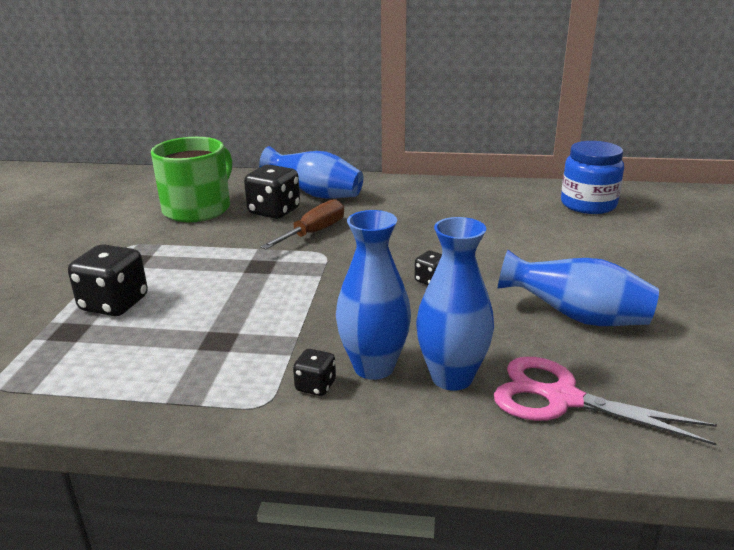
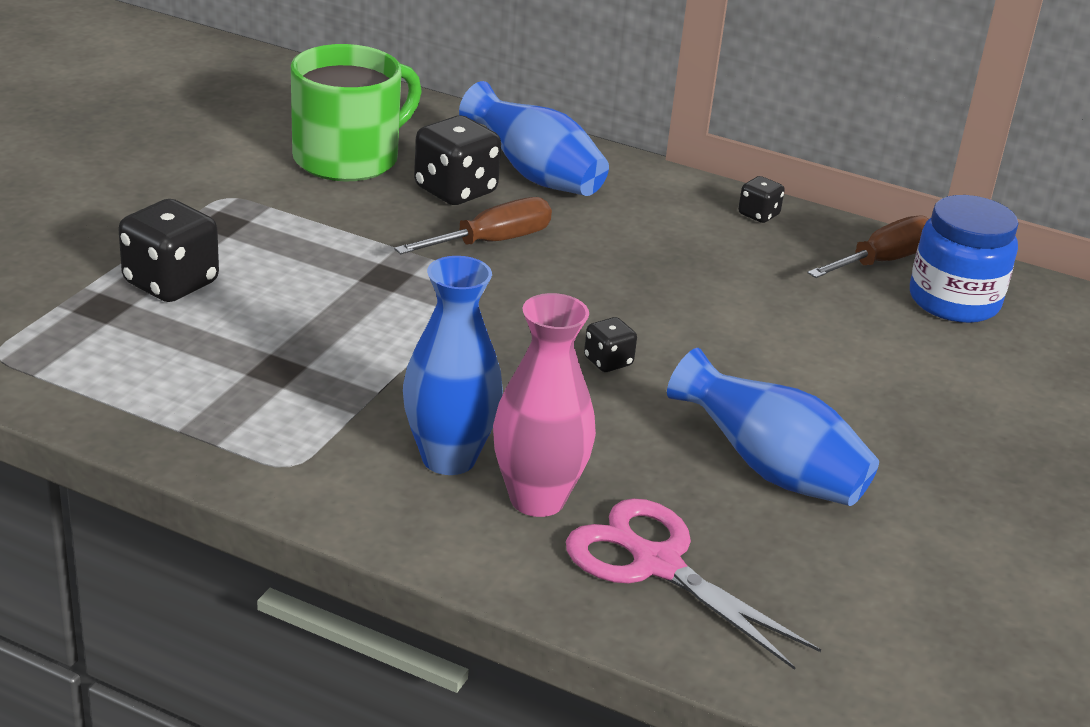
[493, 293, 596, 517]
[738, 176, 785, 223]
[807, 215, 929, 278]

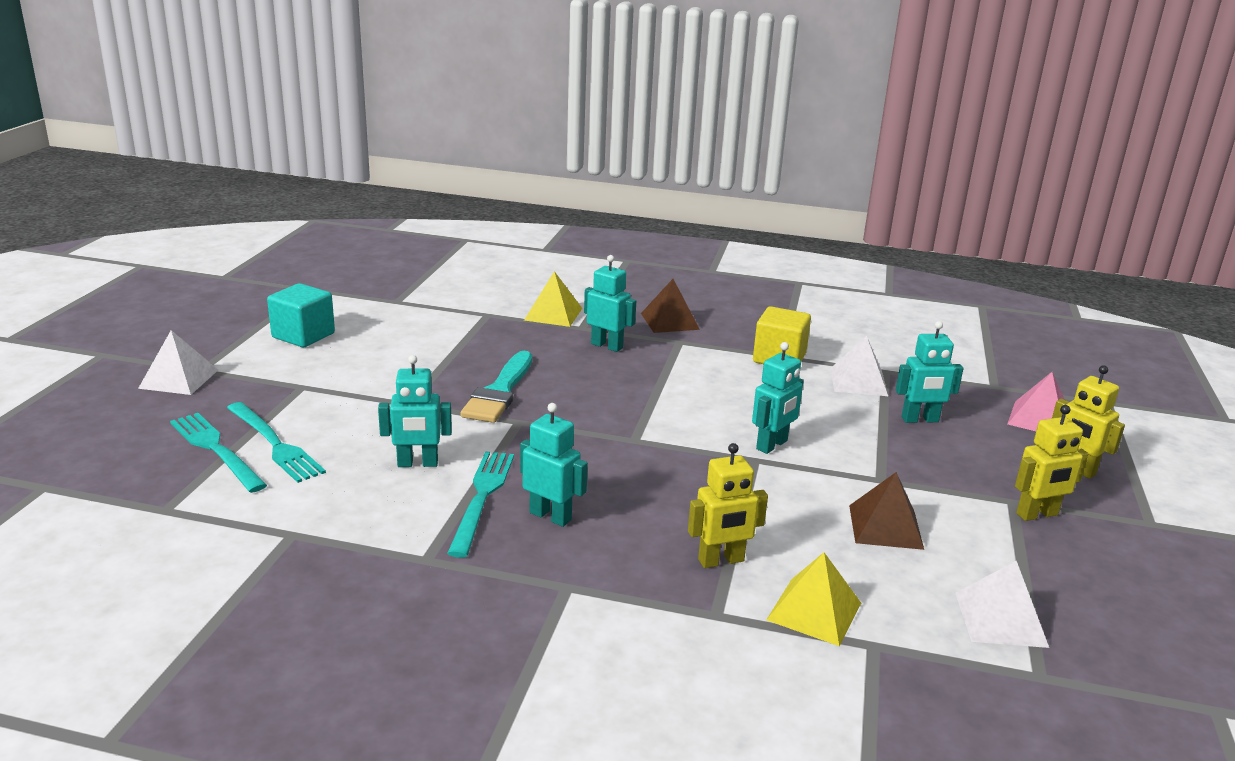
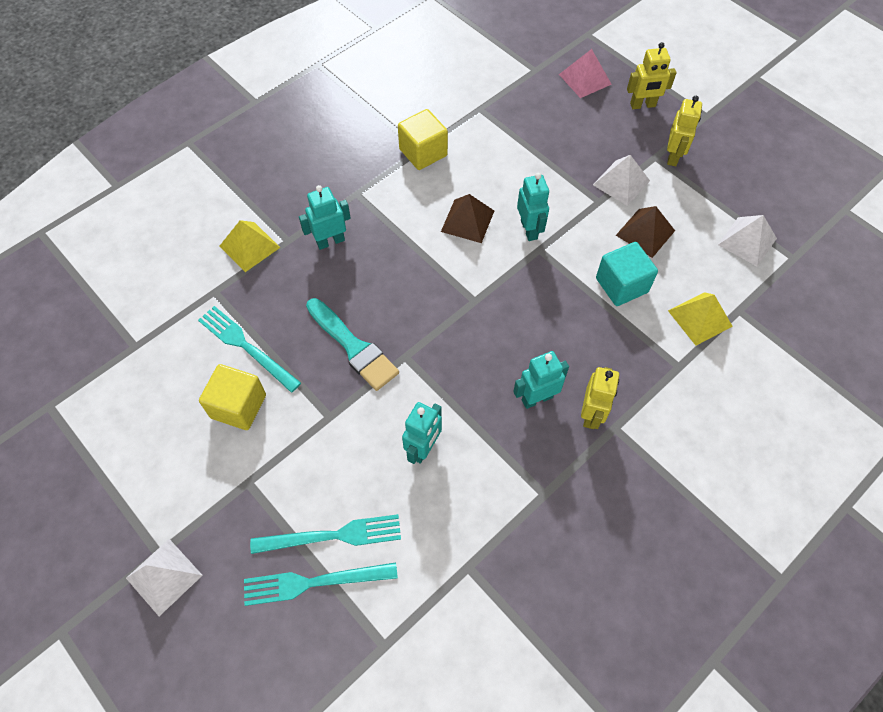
[198, 306, 301, 393]
[199, 364, 266, 430]
[441, 194, 494, 243]
[581, 367, 619, 429]
[593, 155, 650, 206]
[596, 242, 658, 306]
[896, 321, 964, 423] (first image)

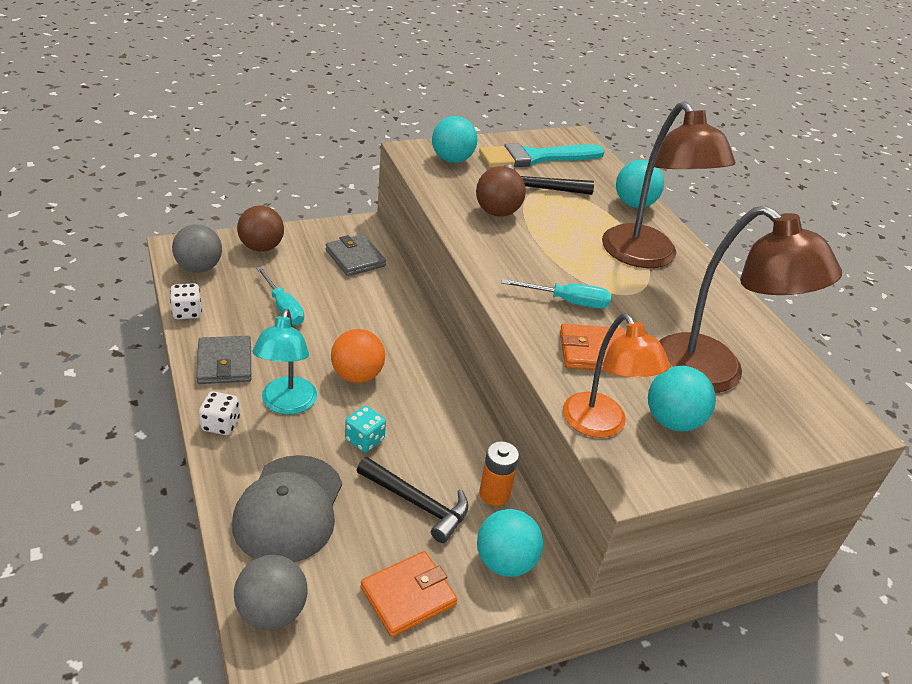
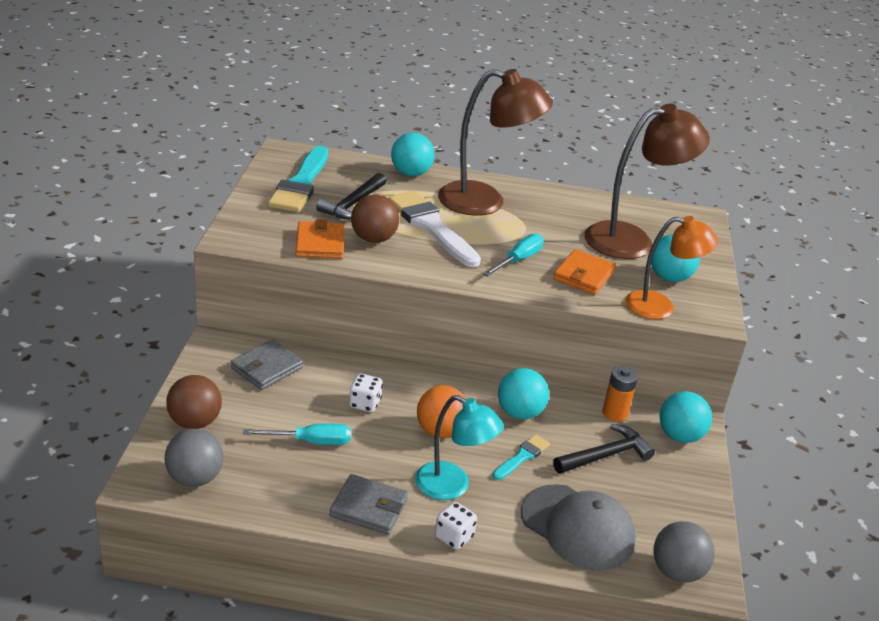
[231, 339, 303, 390]
[295, 219, 344, 259]
[349, 374, 383, 412]
[388, 191, 481, 267]
[492, 434, 550, 480]
[498, 368, 549, 419]

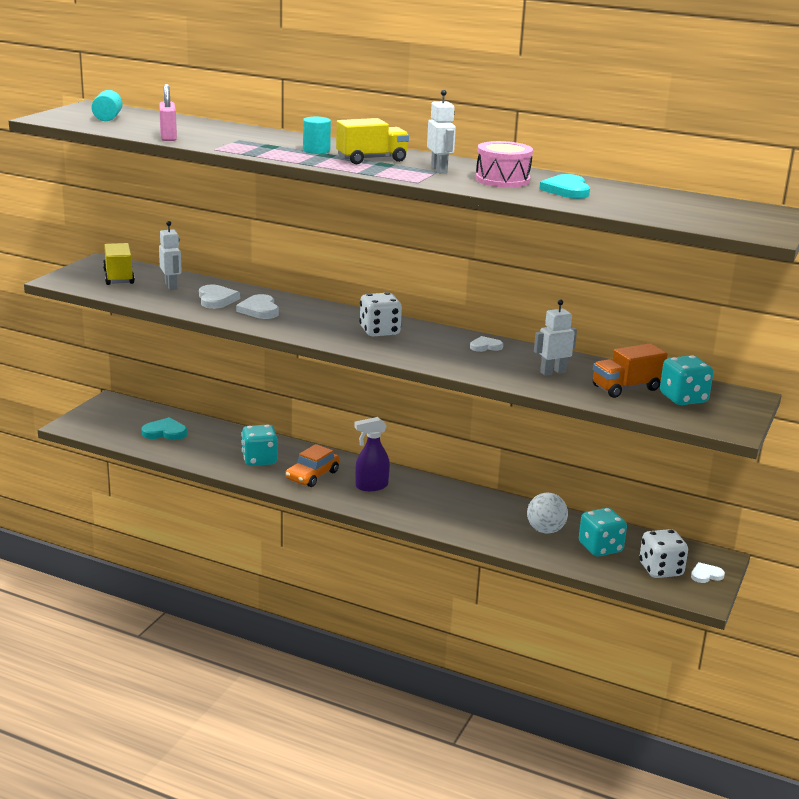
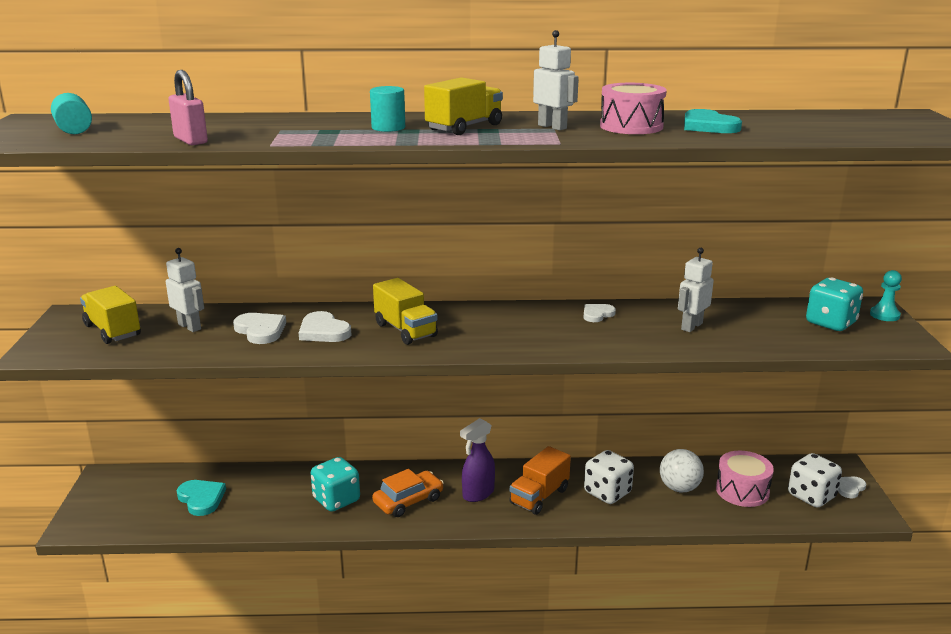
[177, 480, 226, 516]
[372, 469, 444, 517]
[373, 278, 438, 345]
[509, 446, 571, 515]
[584, 450, 634, 504]
[716, 451, 774, 507]
[870, 270, 902, 321]

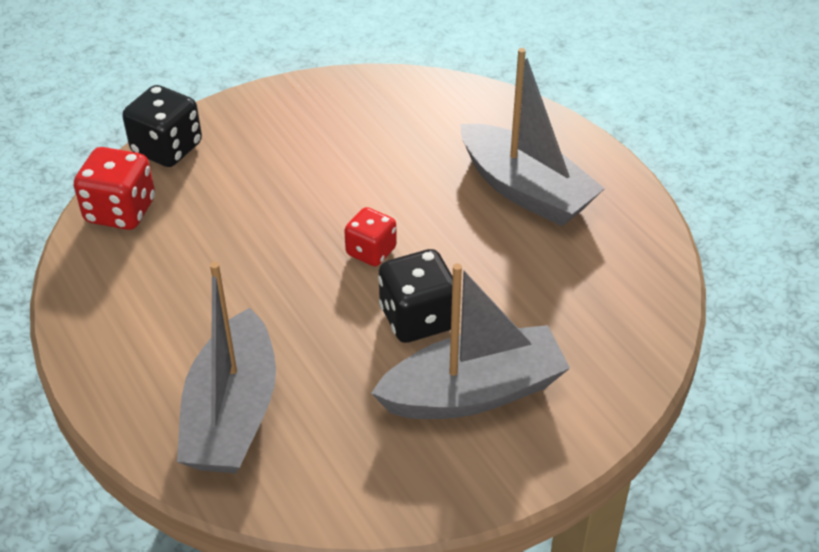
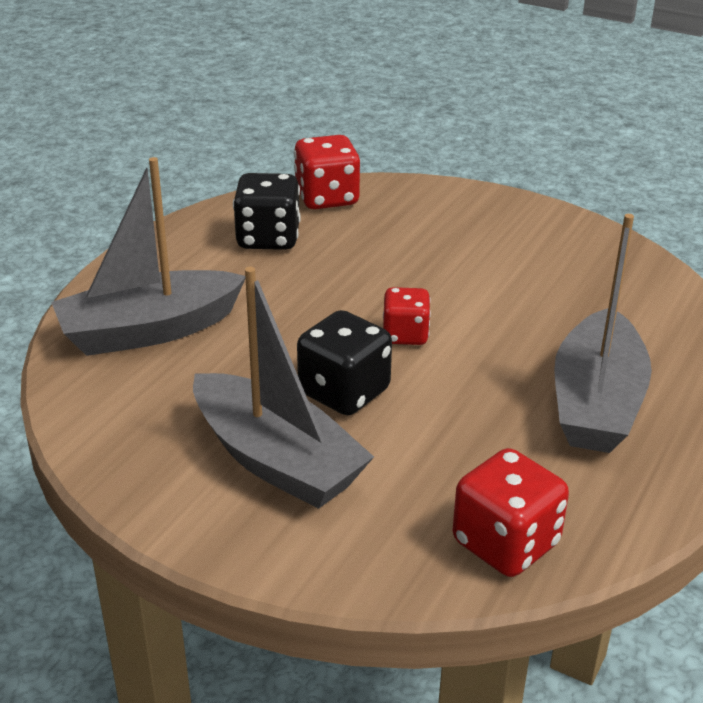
[233, 173, 301, 250]
[453, 448, 569, 577]

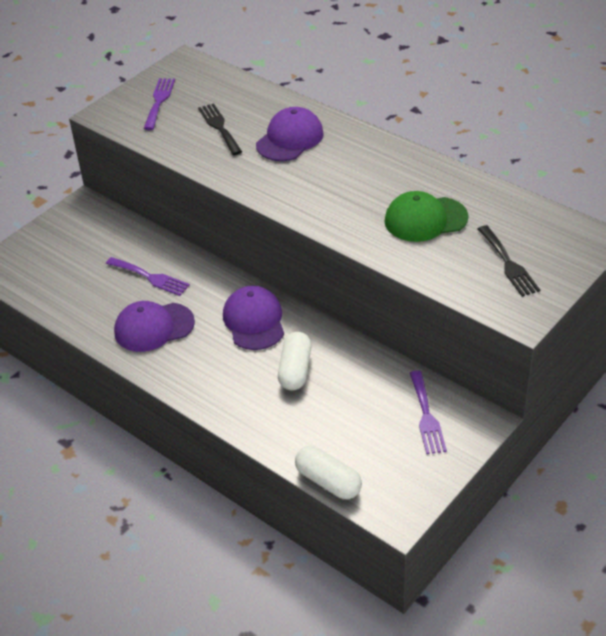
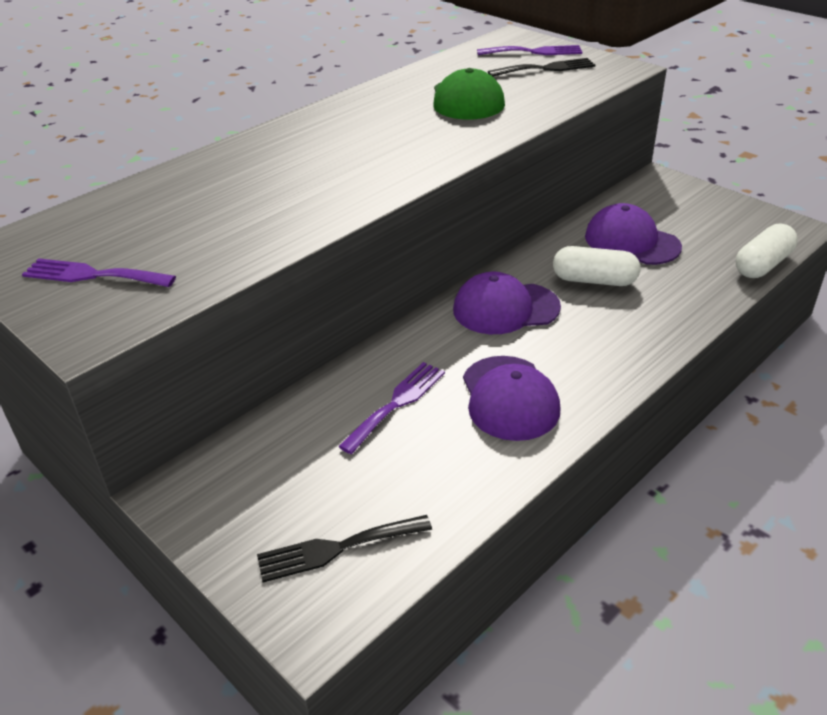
[257, 515, 432, 582]
[477, 45, 582, 55]
[585, 203, 682, 265]

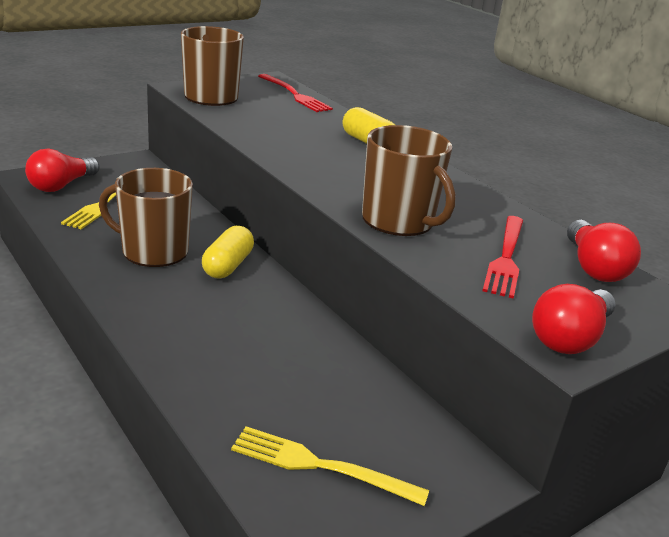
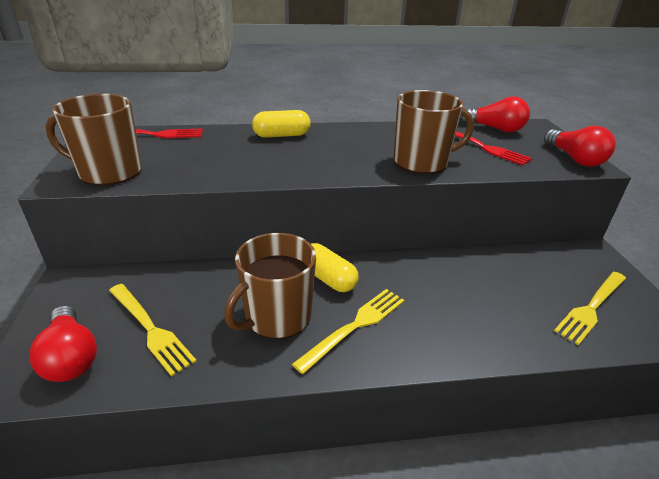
[292, 289, 404, 374]

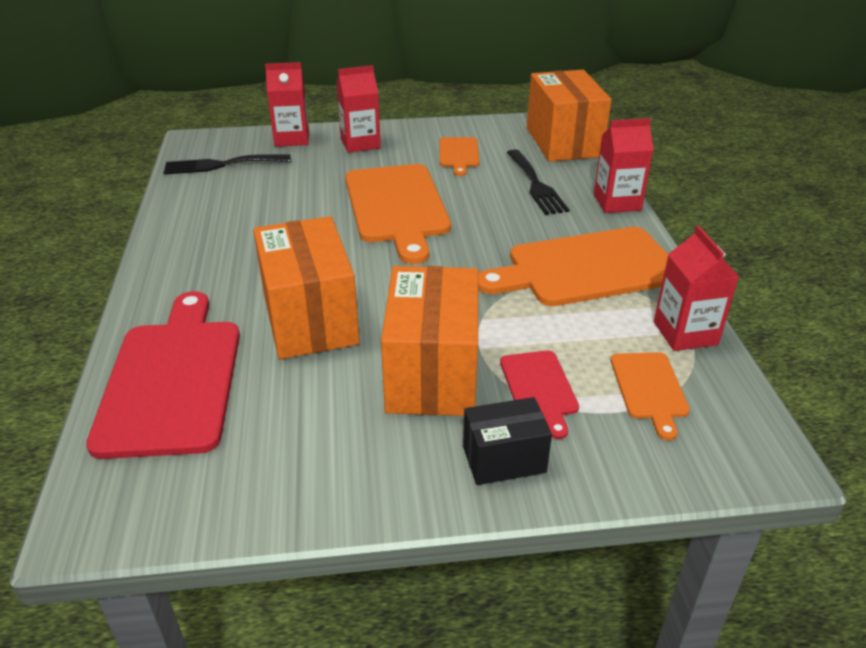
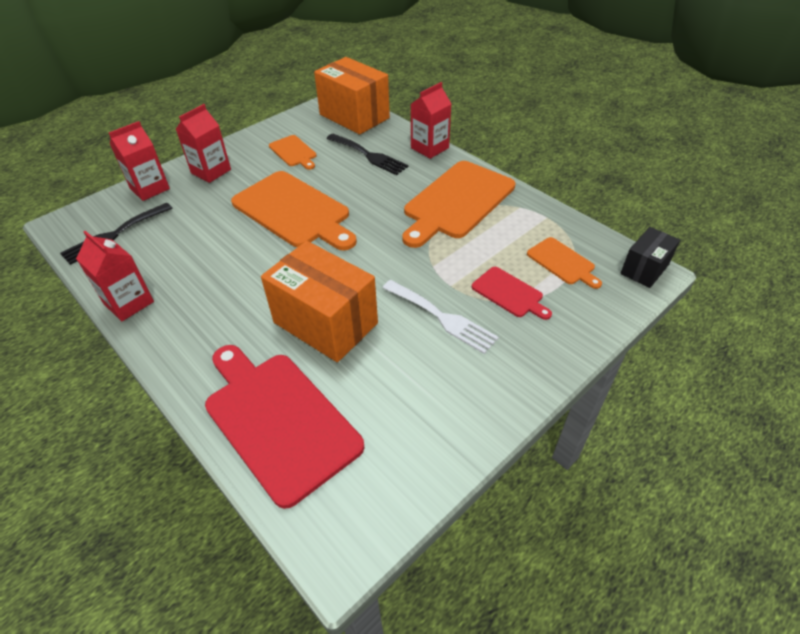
[76, 231, 154, 321]
[383, 280, 499, 354]
[620, 227, 680, 288]

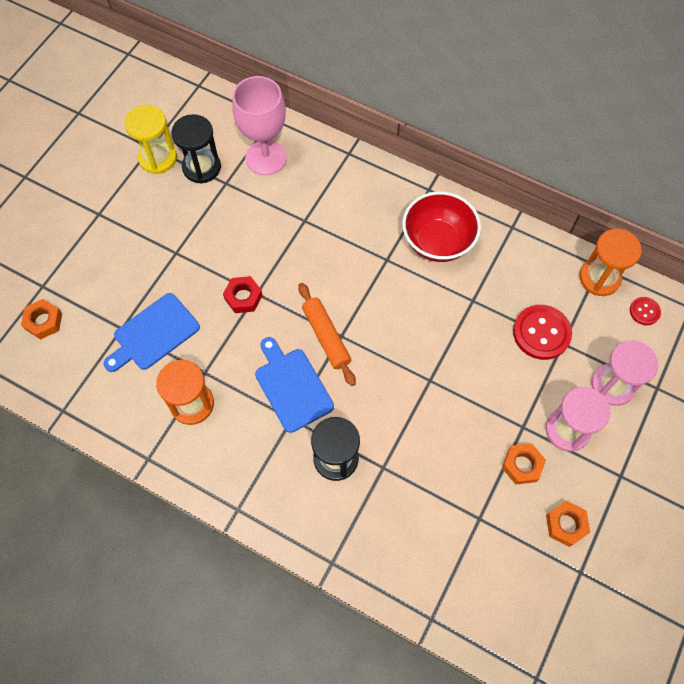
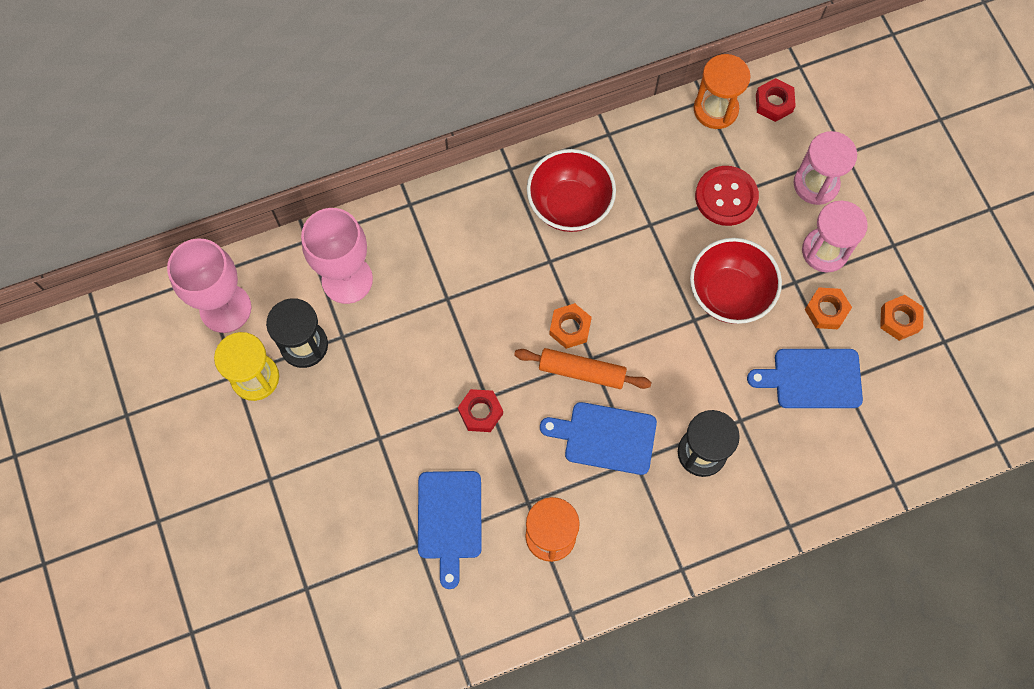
[167, 238, 251, 333]
[549, 303, 592, 349]
[690, 238, 782, 324]
[747, 349, 863, 408]
[756, 78, 796, 122]

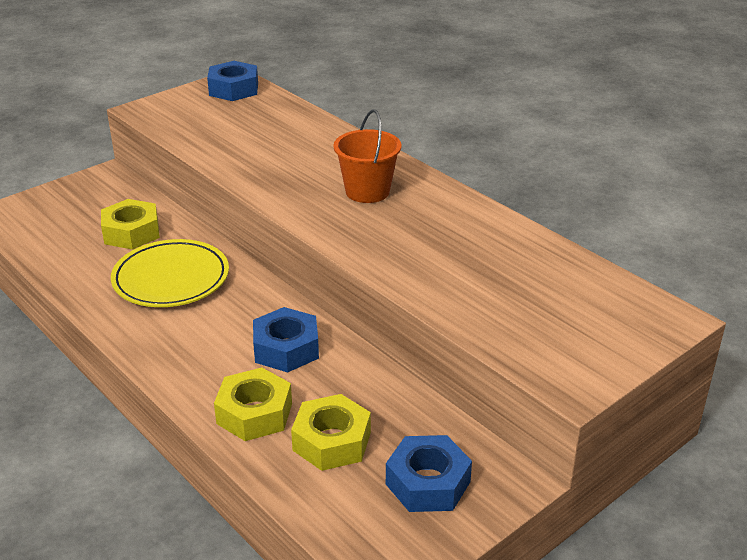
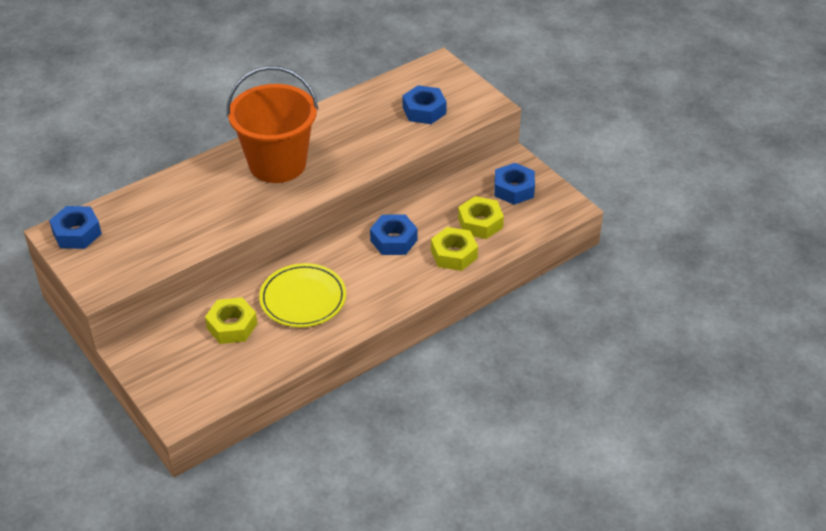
[227, 66, 318, 183]
[403, 85, 447, 124]

